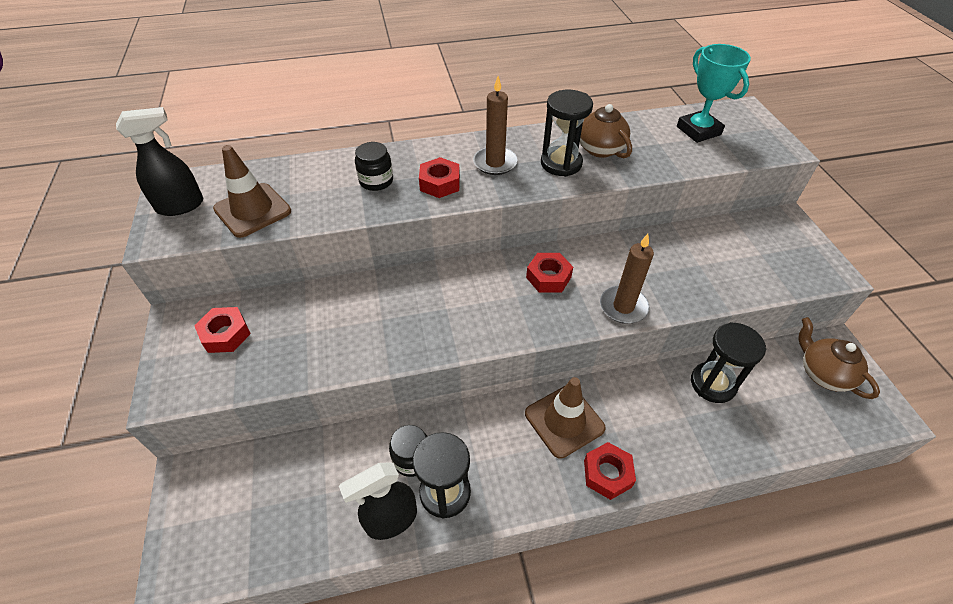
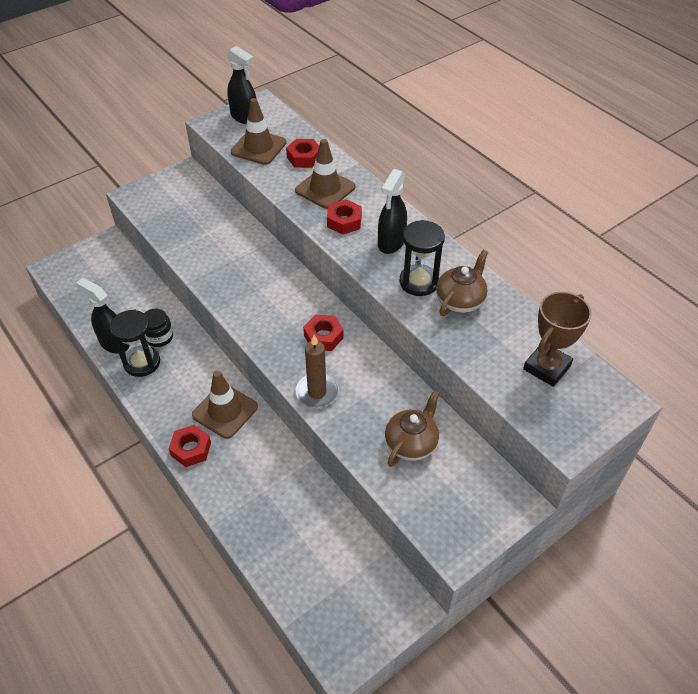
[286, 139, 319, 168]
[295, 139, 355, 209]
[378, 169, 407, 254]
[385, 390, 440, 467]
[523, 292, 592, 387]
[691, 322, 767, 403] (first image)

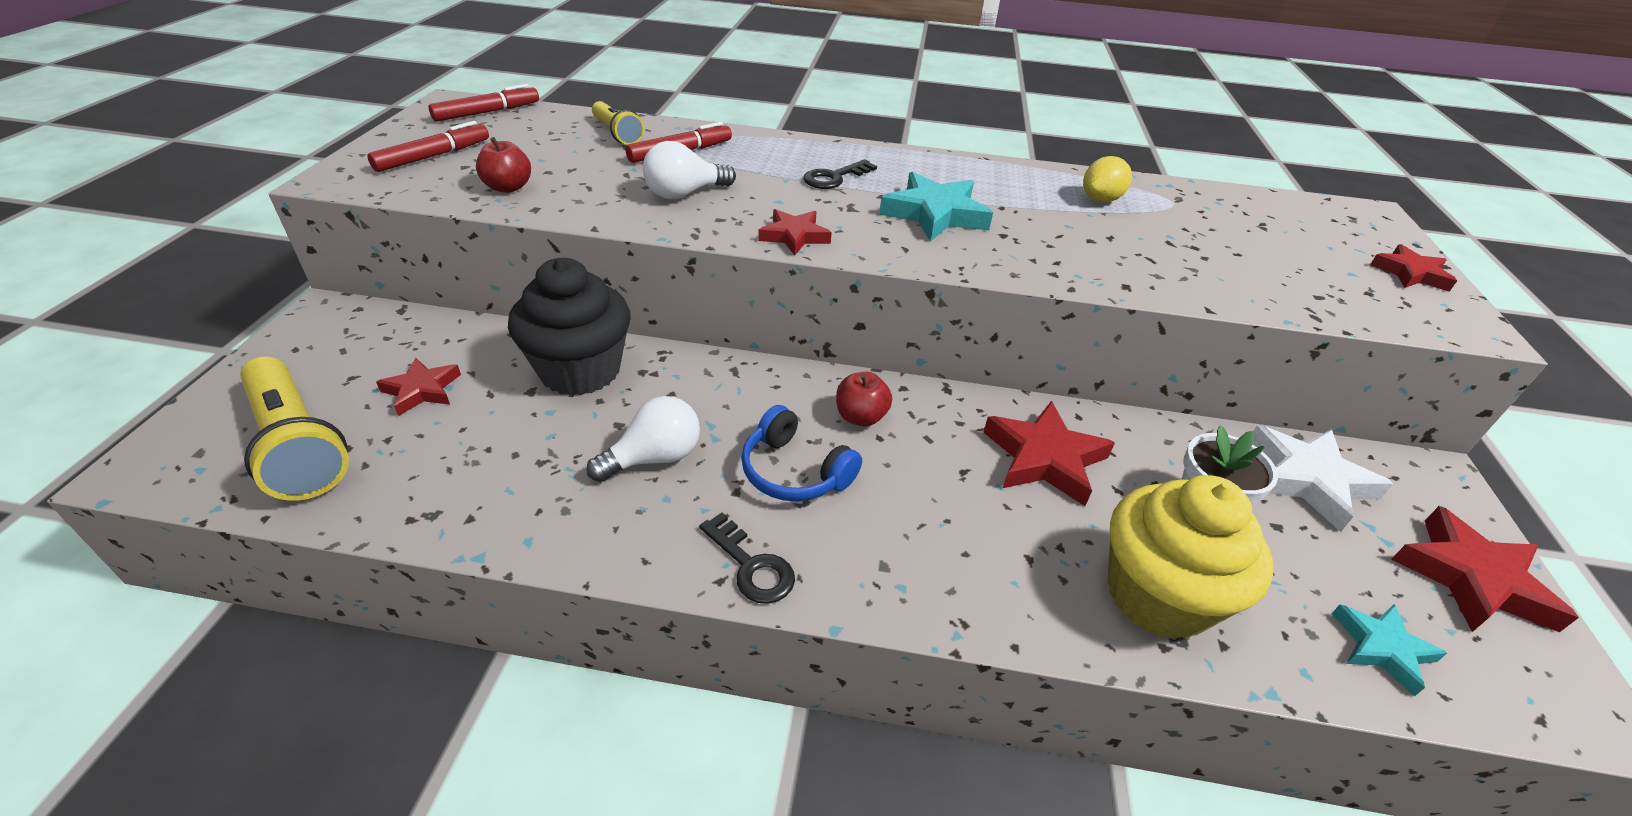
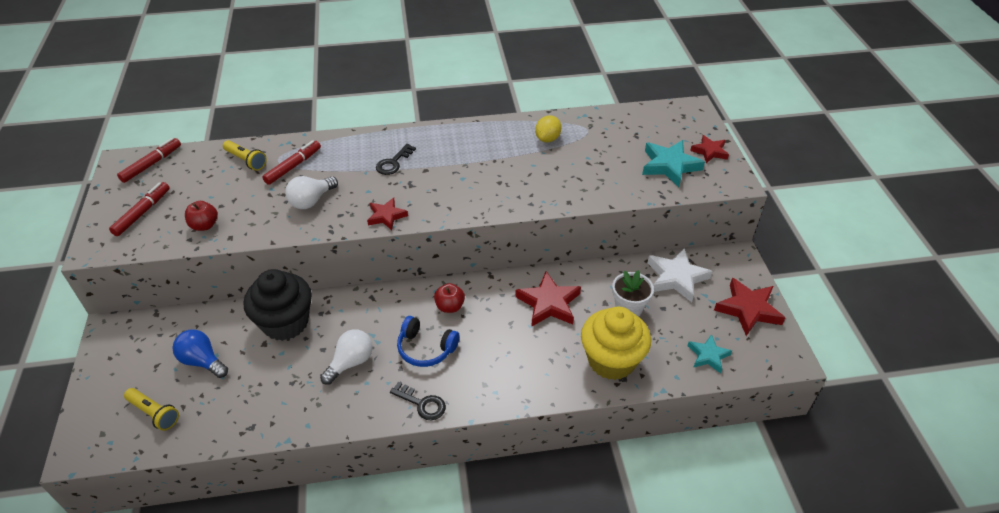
[124, 388, 179, 431]
[172, 329, 228, 378]
[642, 140, 705, 187]

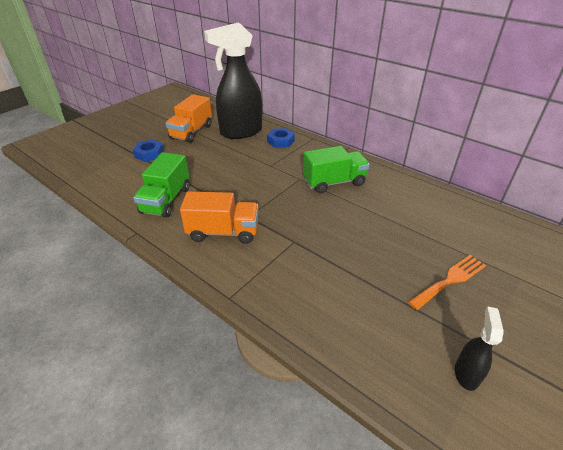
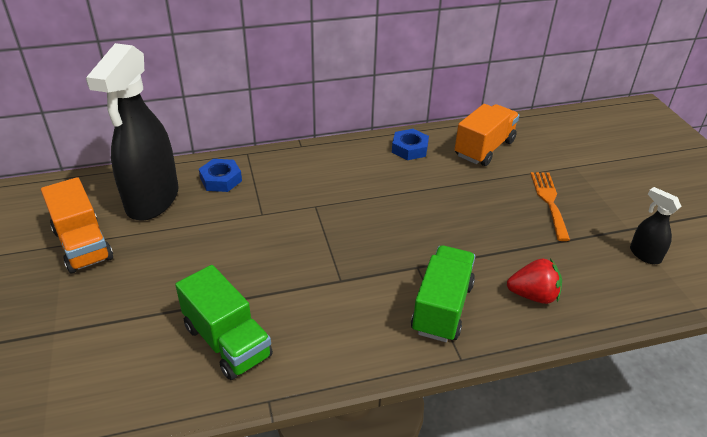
[392, 129, 429, 160]
[411, 245, 475, 342]
[455, 104, 519, 166]
[507, 258, 562, 304]

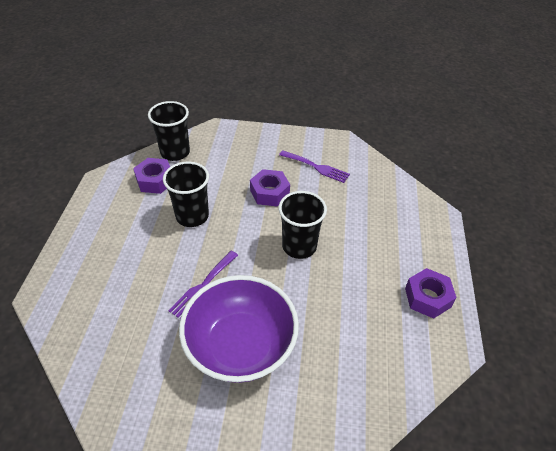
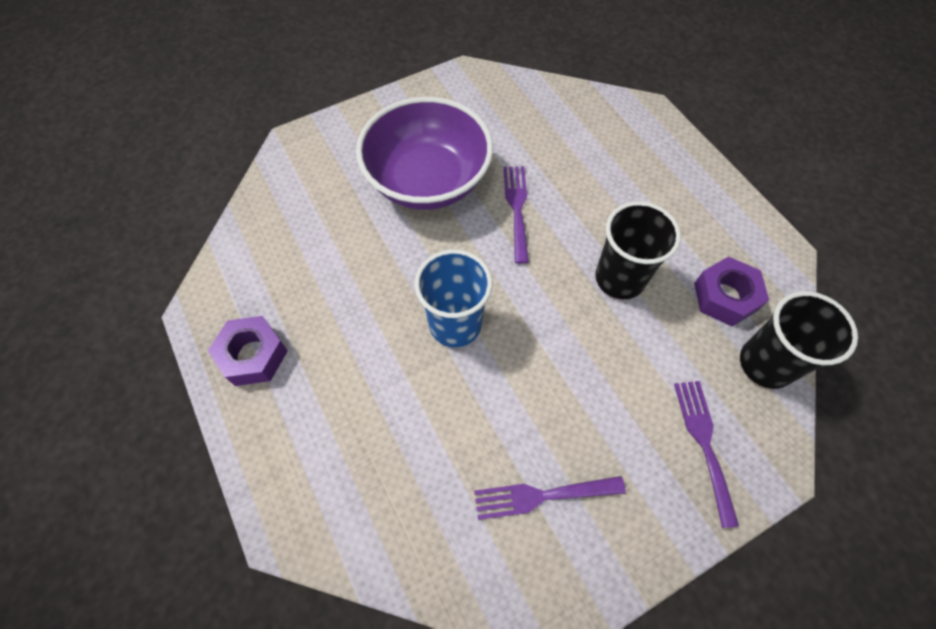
[414, 249, 492, 347]
[674, 381, 739, 528]
[250, 169, 290, 206] (first image)

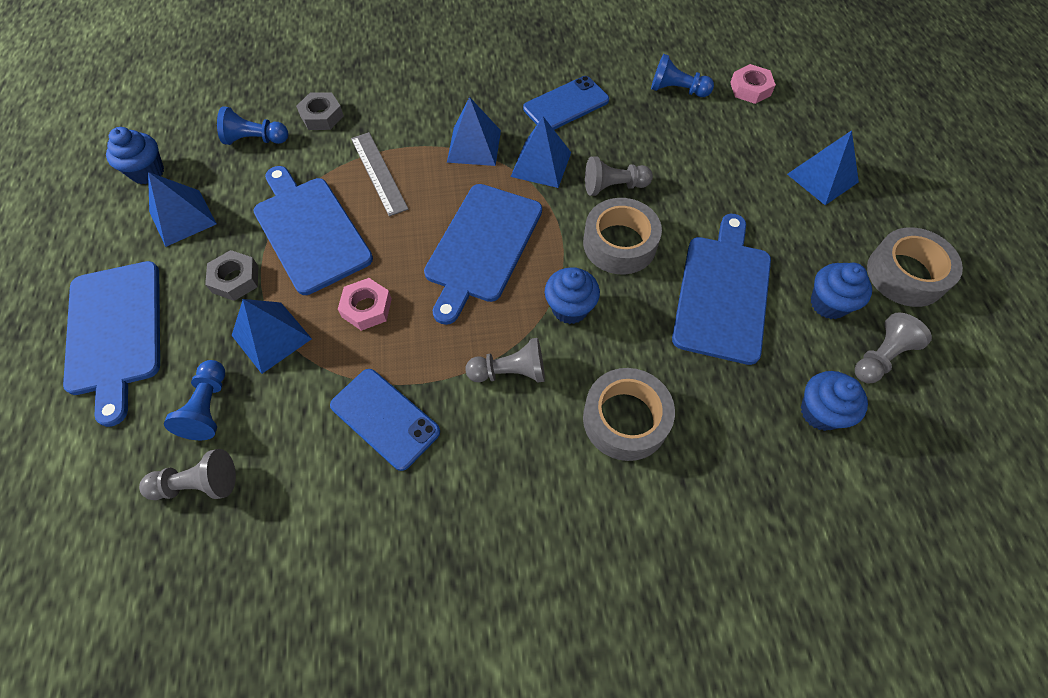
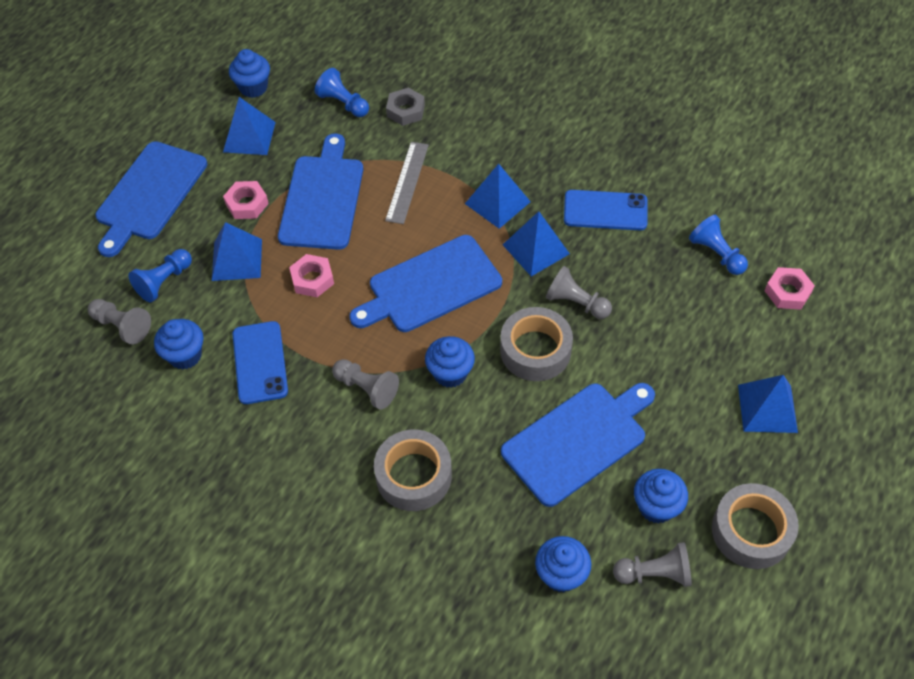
[154, 319, 203, 370]
[223, 181, 269, 219]

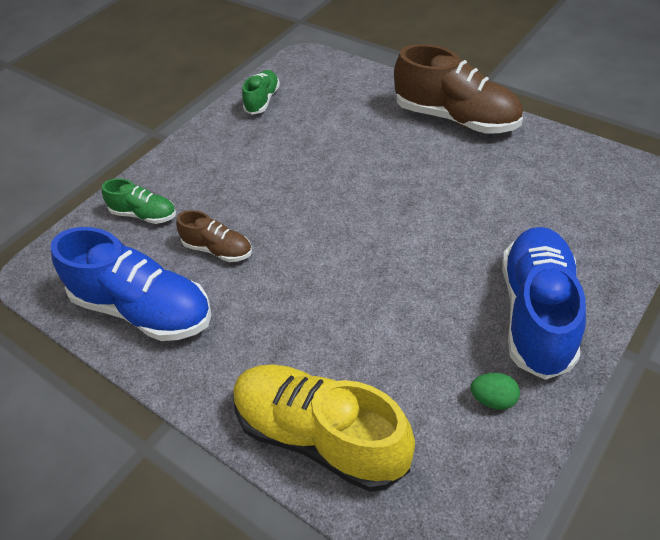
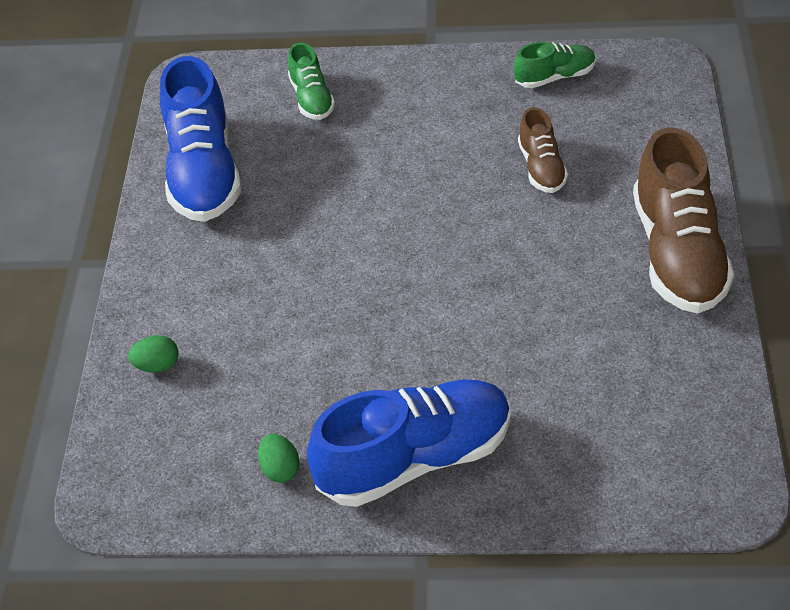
[128, 335, 178, 373]
[518, 108, 568, 193]

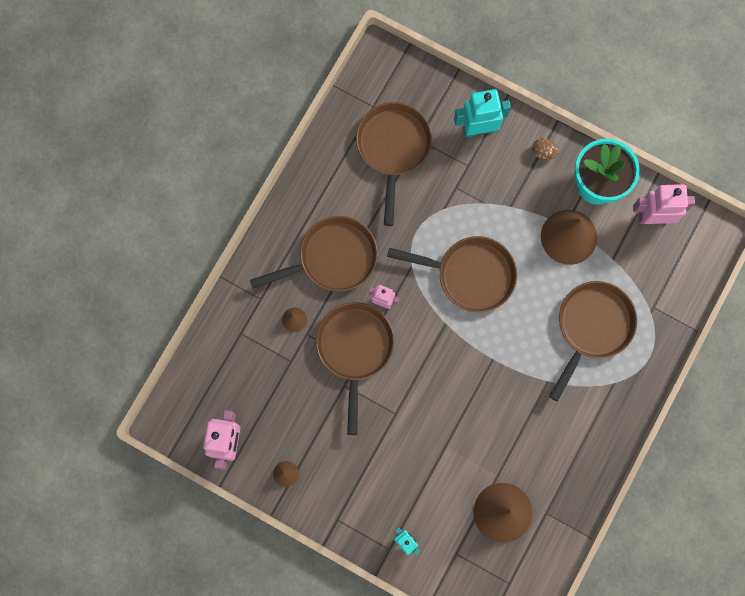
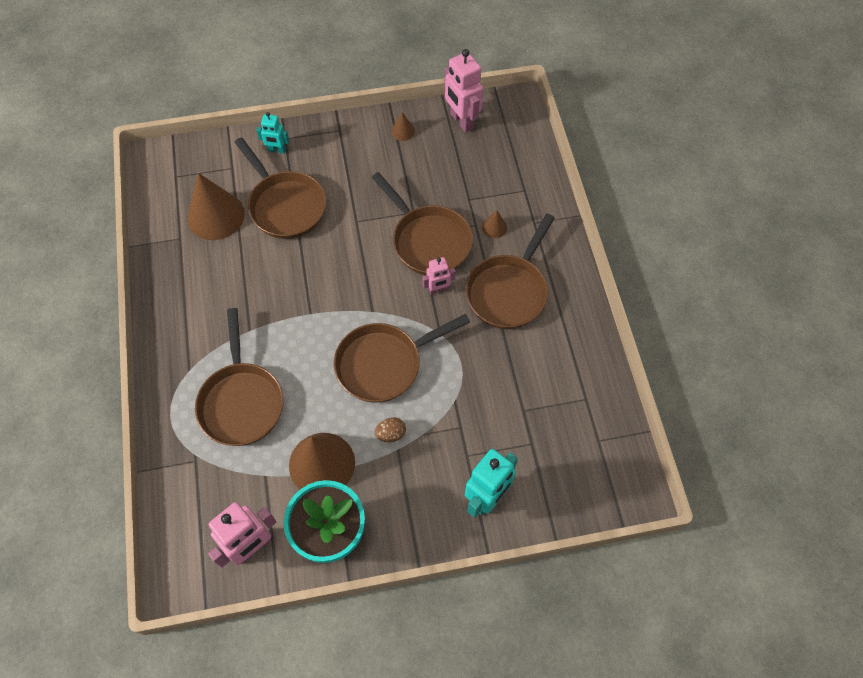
[234, 137, 326, 239]
[374, 417, 406, 442]

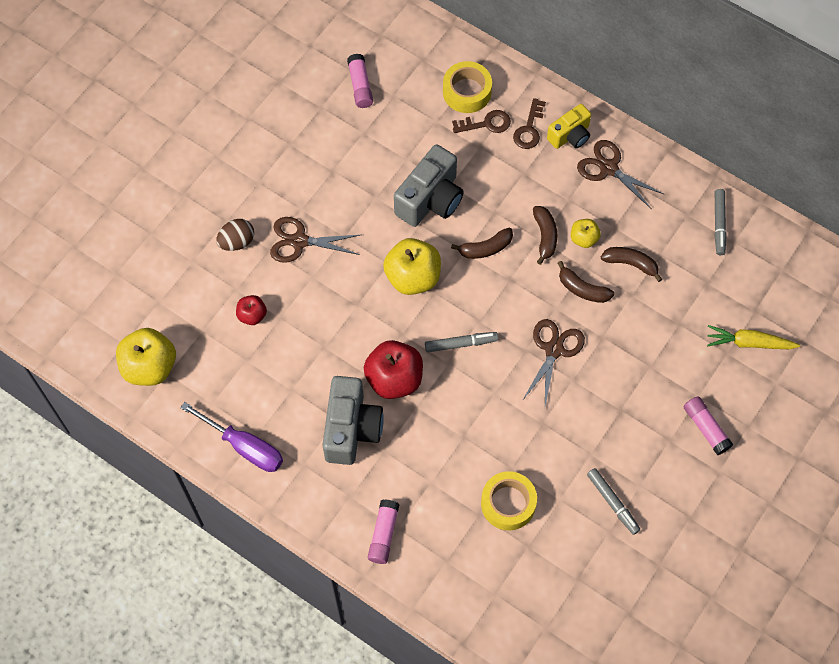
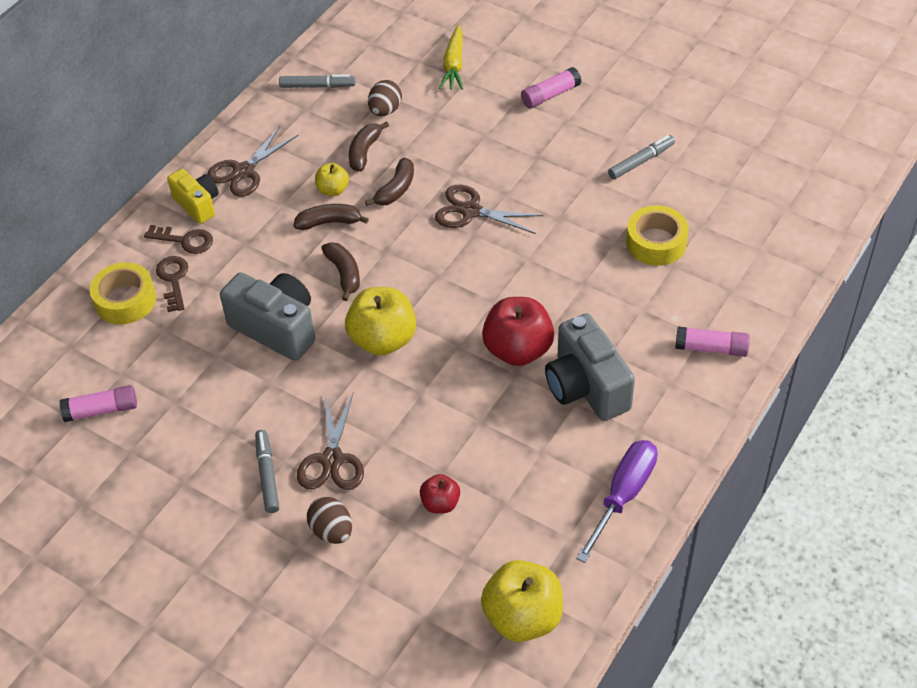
[255, 430, 279, 513]
[368, 80, 402, 116]
[545, 313, 635, 421]

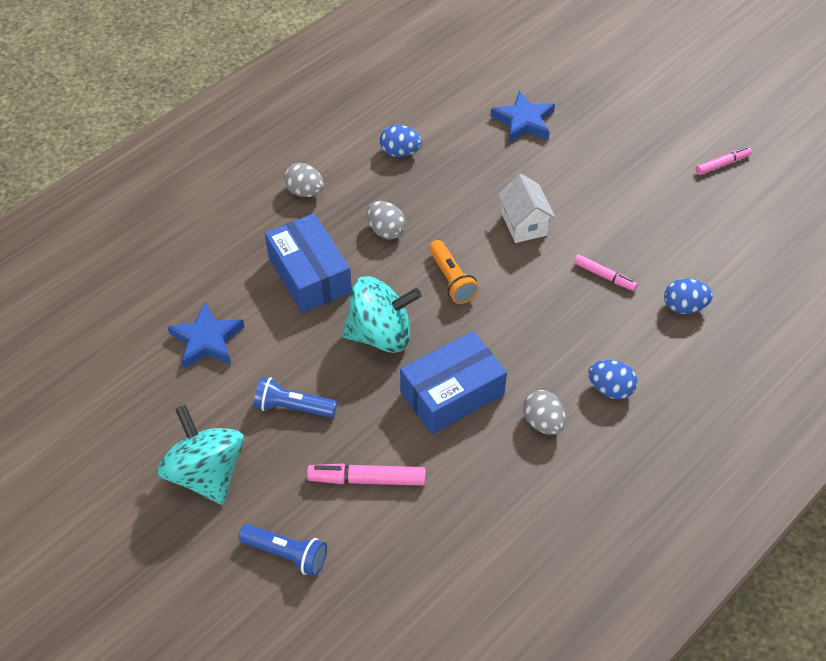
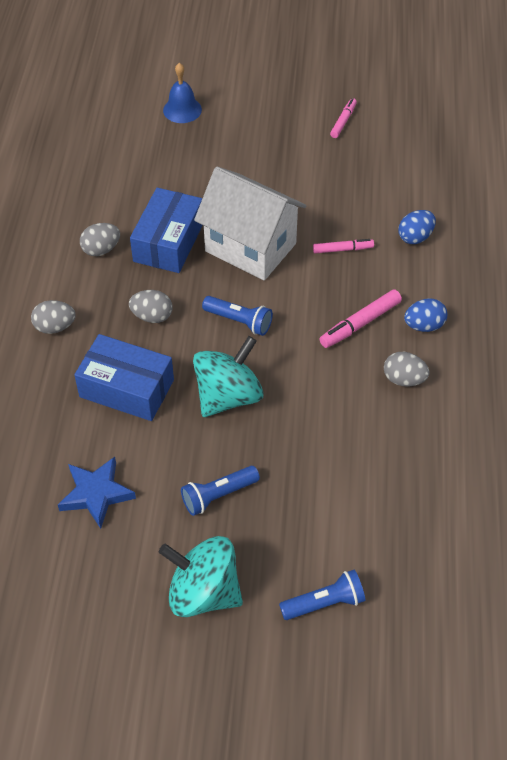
[80, 223, 120, 256]
[130, 188, 203, 273]
[163, 63, 202, 123]
[194, 167, 306, 280]
[202, 296, 273, 336]
[320, 289, 402, 348]
[490, 90, 555, 143] (first image)

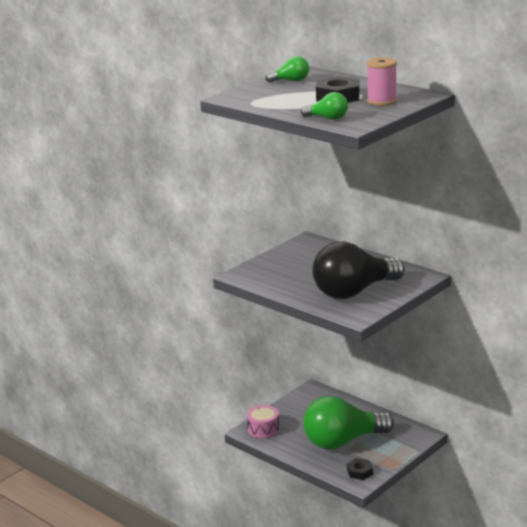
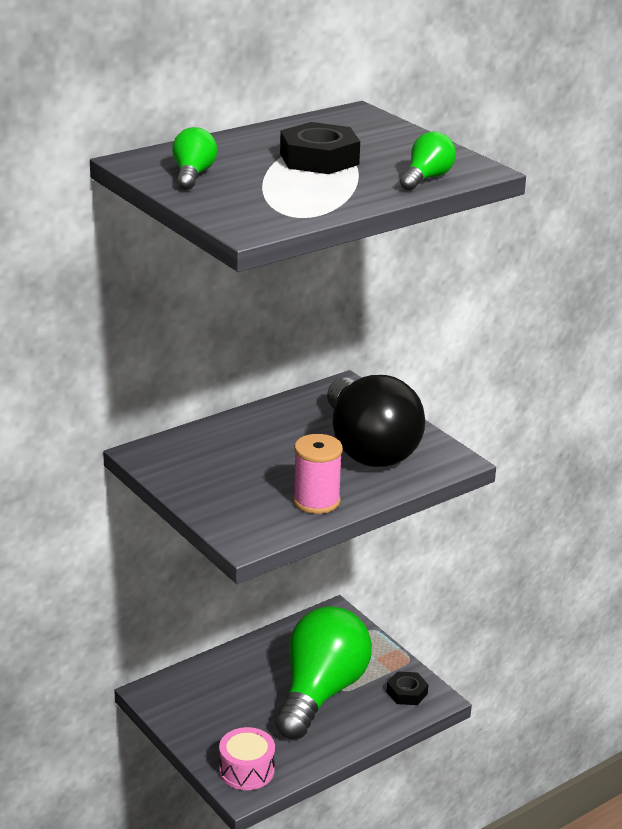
[275, 606, 372, 739]
[293, 434, 343, 514]

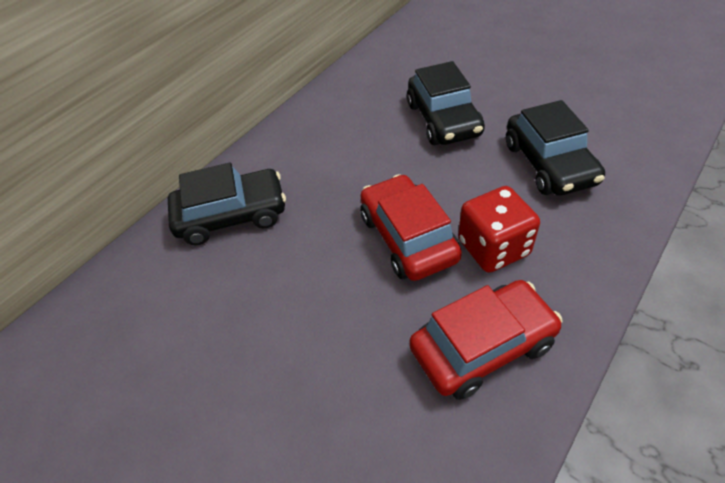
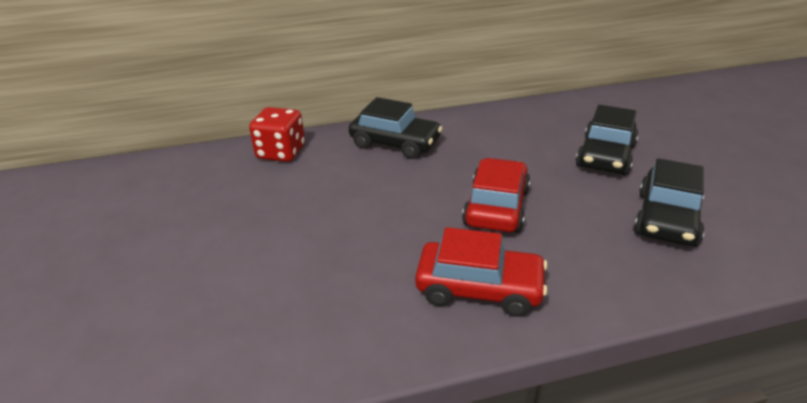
[249, 107, 305, 162]

